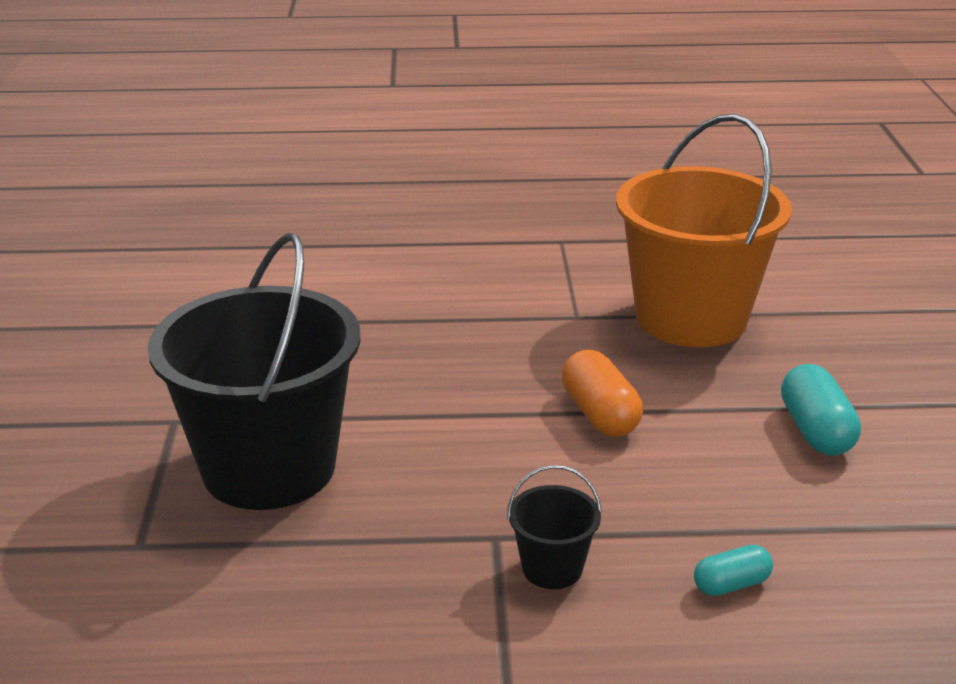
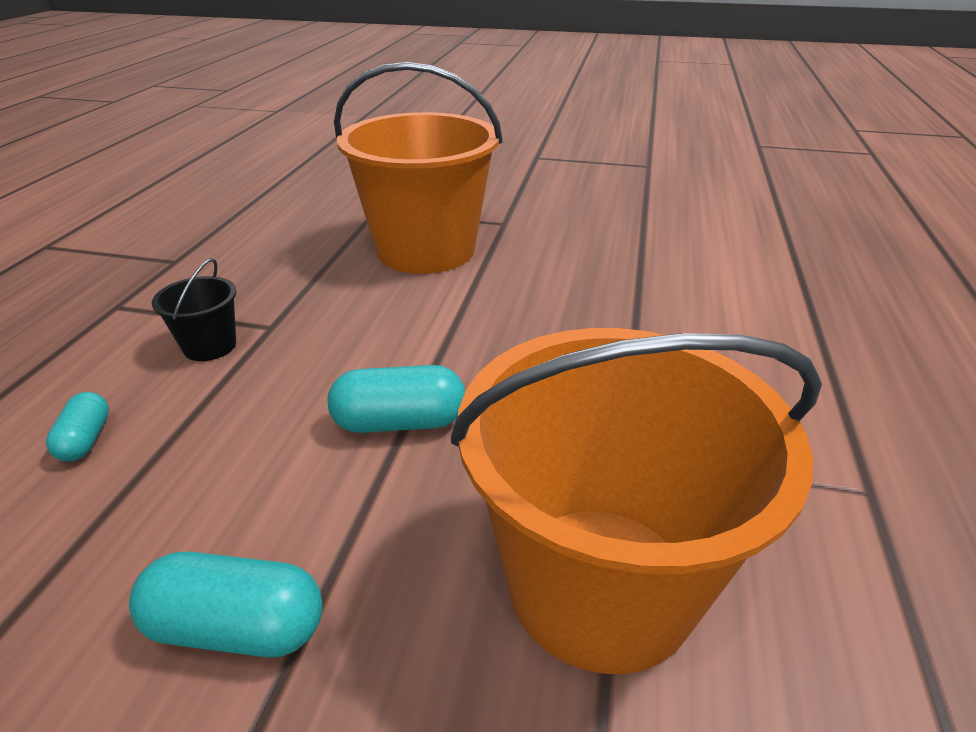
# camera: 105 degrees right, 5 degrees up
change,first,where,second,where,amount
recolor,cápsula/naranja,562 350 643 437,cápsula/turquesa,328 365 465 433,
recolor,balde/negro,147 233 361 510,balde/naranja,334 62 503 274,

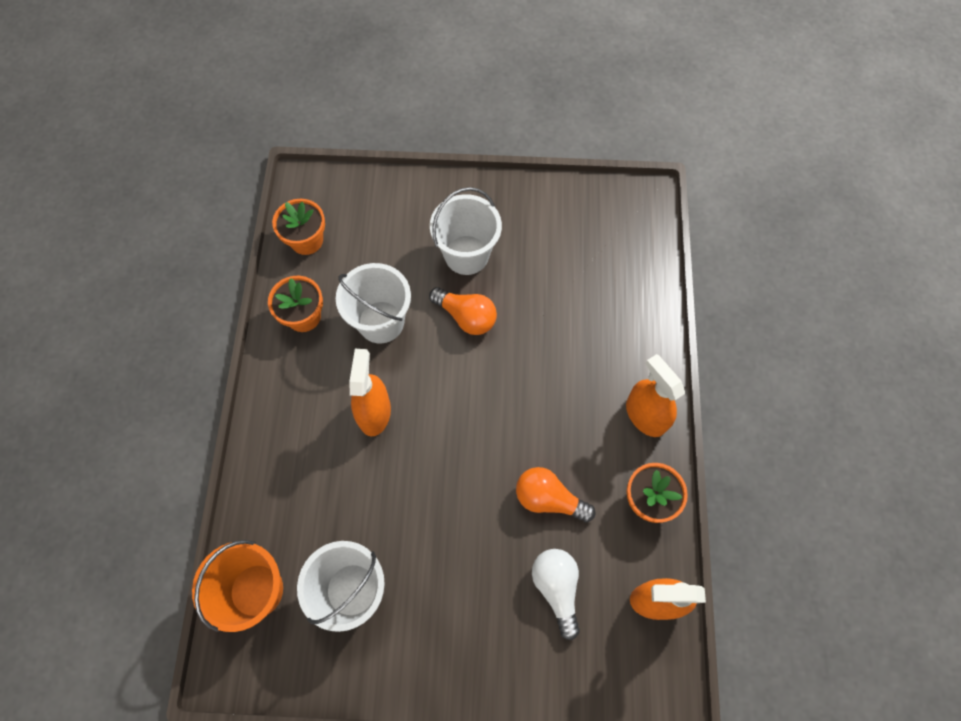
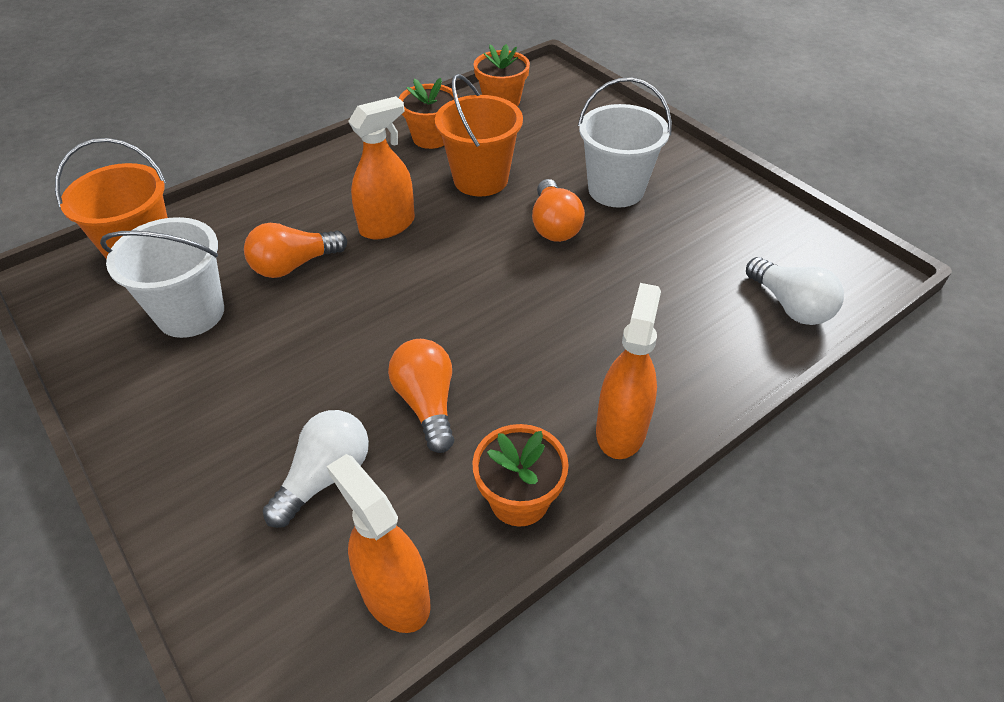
# camera: 50 degrees right, 20 degrees down
change,first,where,second,where,amount
insert,,,bombilla/naranja,244 223 347 278,
recolor,balde/blanco,336 263 411 343,balde/naranja,435 74 523 197,
insert,,,bombilla/blanco,746 257 844 325,

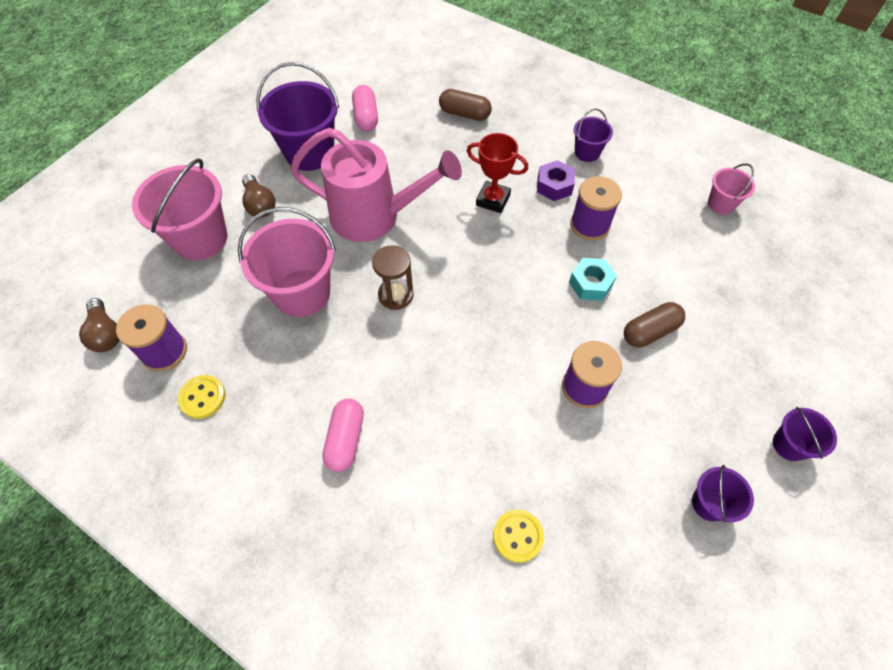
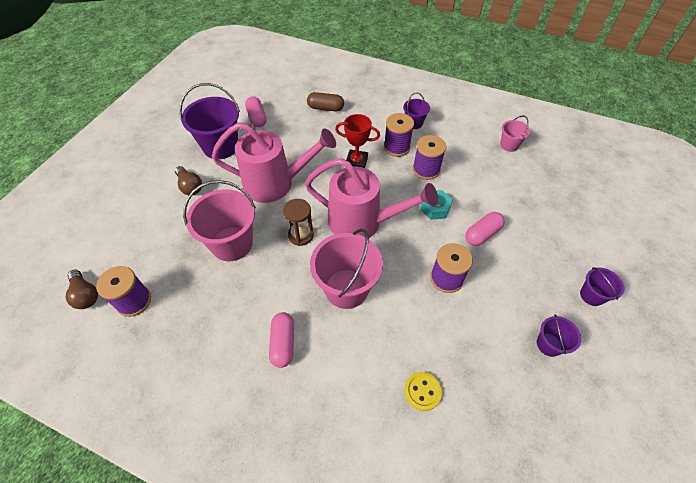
# camera: 10 degrees left, 5 degrees down
change,first,where,second,where,amount
insert,,,regadera/rosa,305 158 438 239,
move,balde/rosa,132 158 227 260,,310 229 383 309,
replace,tuerca/morado,537 160 575 201,carrete/morado,384 113 414 157,
recolor,cápsula/marrón,624 302 685 347,cápsula/rosa,465 212 505 246,
delete,botón/amarillo,178 375 225 419,,,

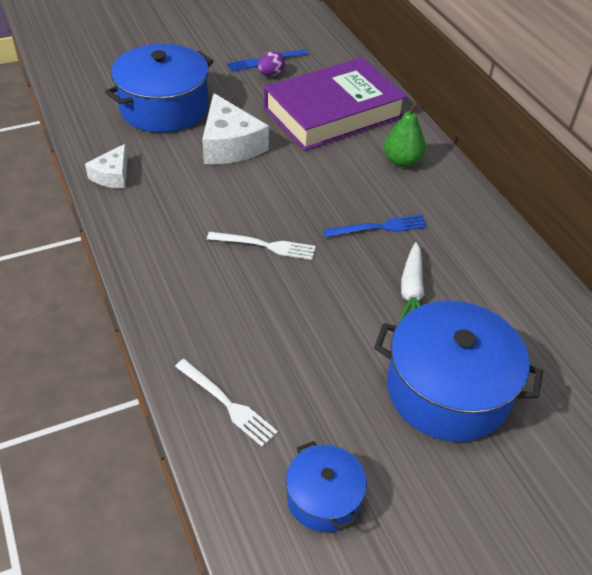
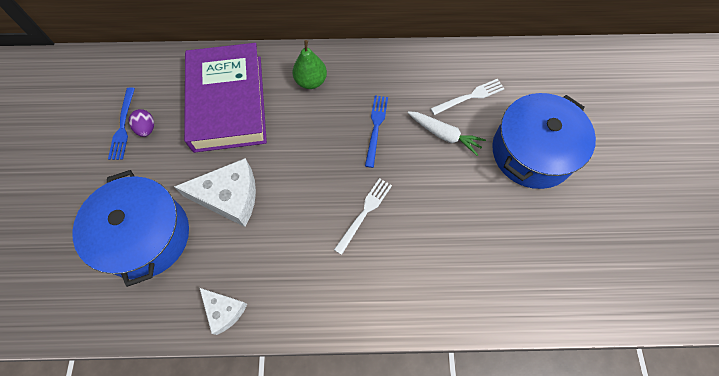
# camera: 65 degrees left, 20 degrees up
change,first,where,second,where,amount
move,tenedor/blanco,175 359 278 447,,430 79 505 115,
delete,olla/azul,286 441 367 532,,,

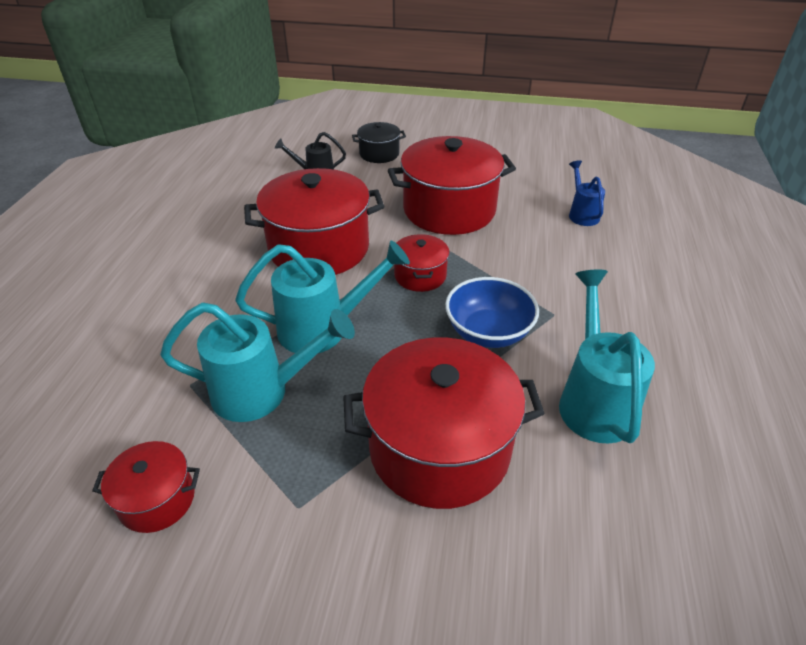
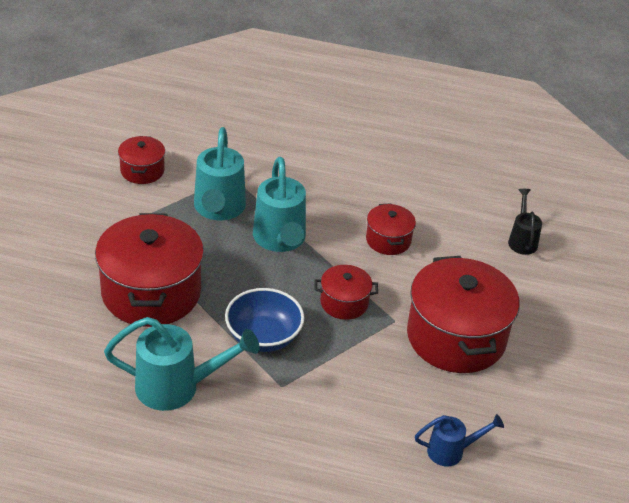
# camera: 90 degrees right, 0 degrees up
change,first,where,second,where,amount
resize,olla/rojo,244 168 384 275,,366 203 416 255,x0.49
delete,olla/negro,352 122 406 163,,,

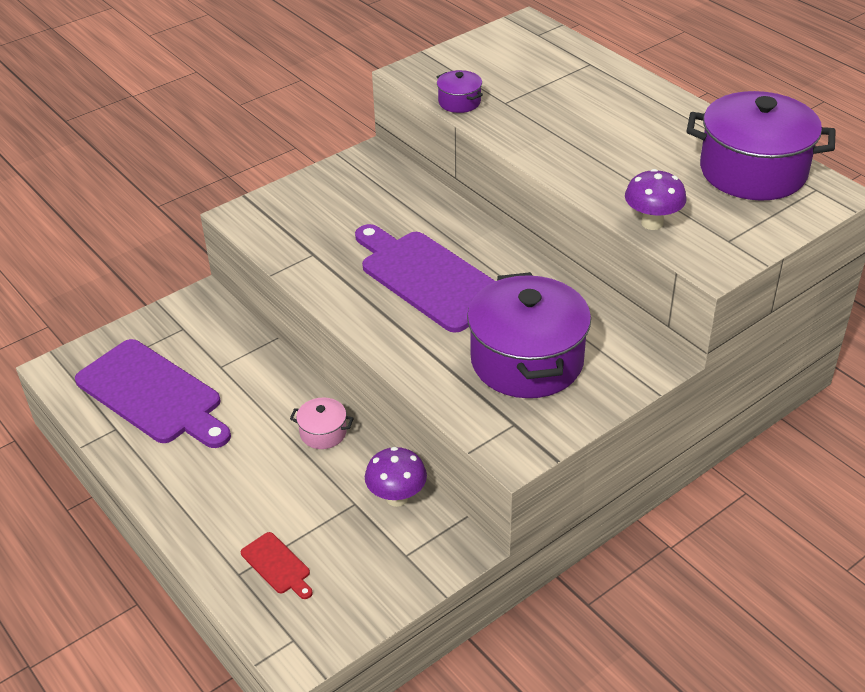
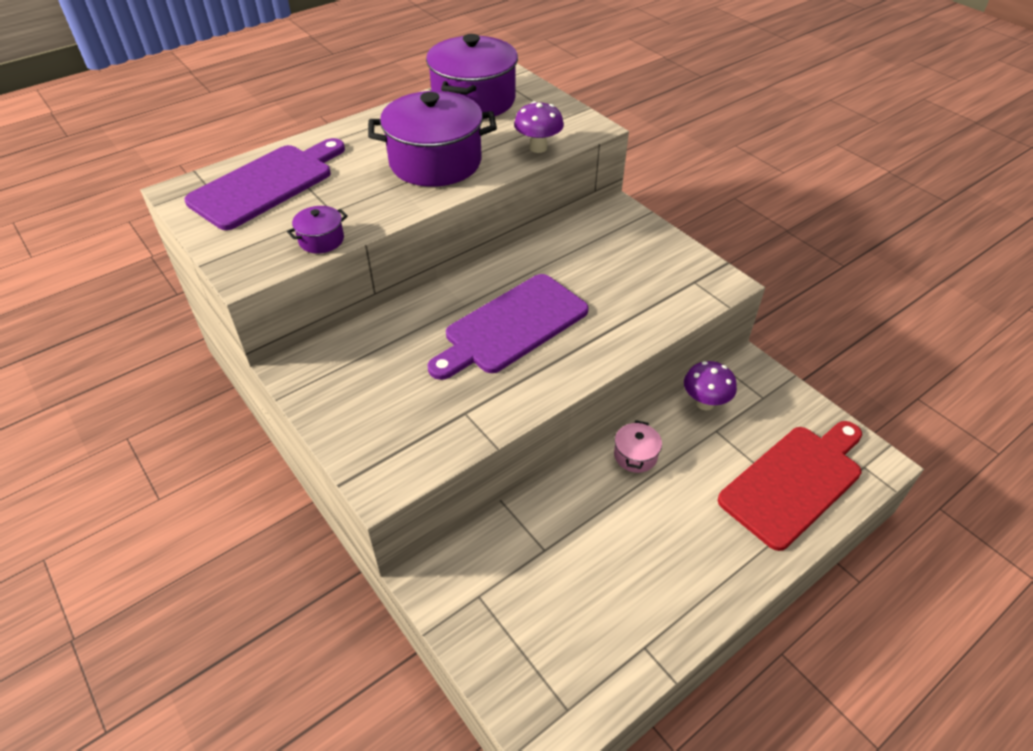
# camera: 90 degrees left, 5 degrees up
change,first,where,second,where,amount
move,tabla de cortar/morado,75 339 231 448,,184 138 345 230,
move,olla/morado,467 272 591 398,,368 91 497 187,
resize,tabla de cortar/rojo,241 532 313 599,,718 421 862 551,x2.32

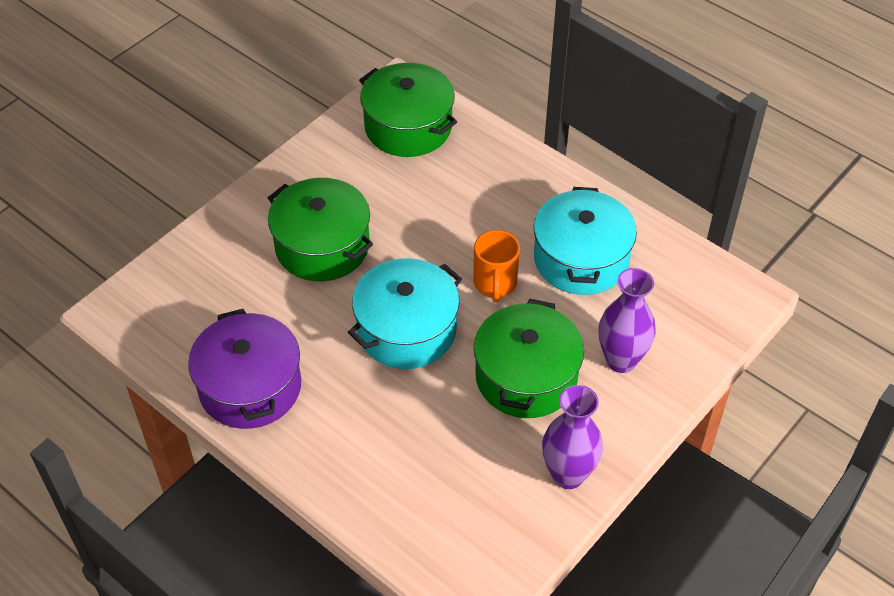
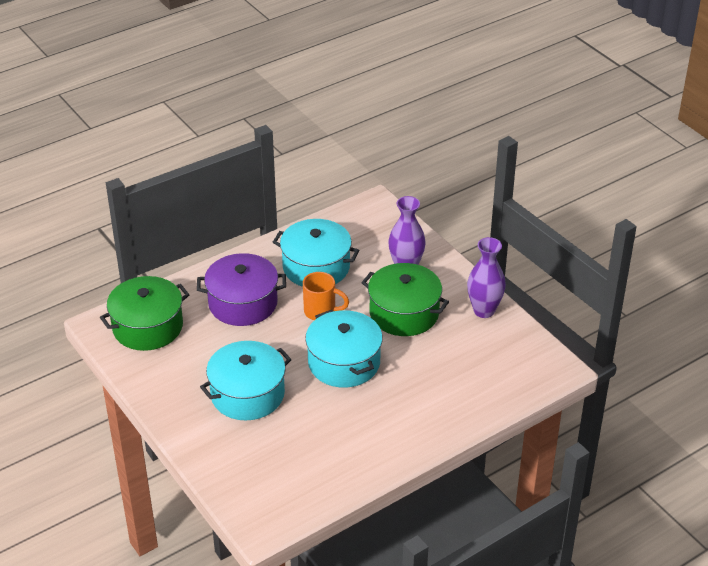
# camera: 75 degrees left, 10 degrees down
change,first,where,second,where,amount
move,olla/morado,188 309 301 429,,197 253 286 326,
recolor,olla/verde,268 178 373 281,olla/turquesa,200 341 292 420,

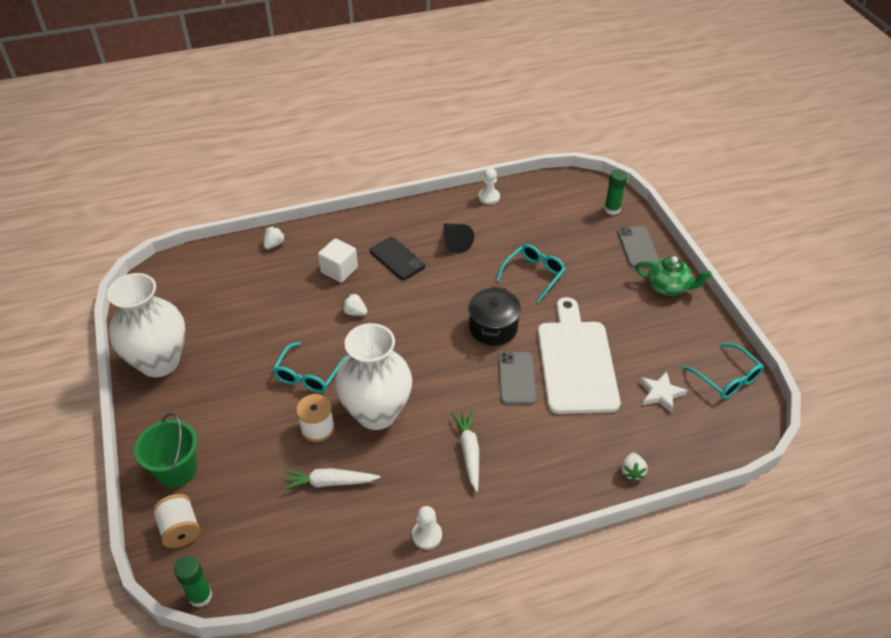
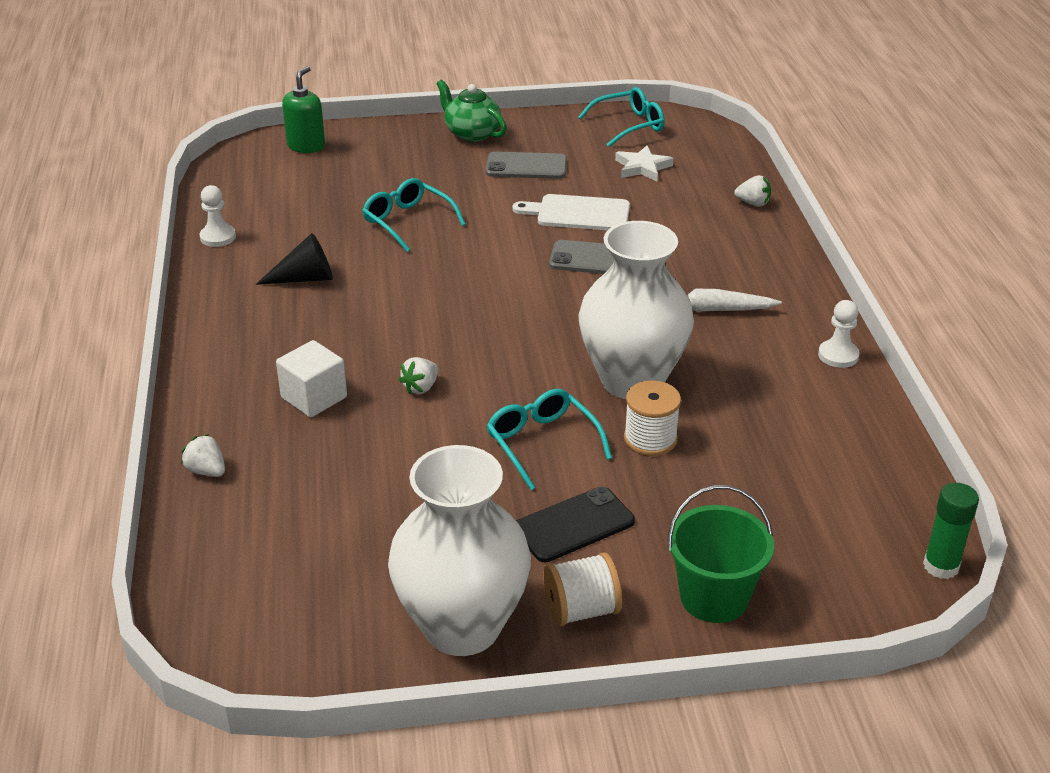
# camera: 80 degrees left, 10 degrees down
change,first,where,second,where,amount
replace,barra de pegamento/verde,604 170 627 215,dispensador de jabón/verde,282 66 325 153,
rotate,tetera/verde,635 256 712 296,,436 80 507 142,75 degrees counterclockwise
move,móvil/gris,617 226 659 268,,485 151 567 179,
rotate,gafas/turquesa,273 342 347 393,,487 389 612 490,150 degrees counterclockwise
resize,tabla de cortar/blanco,538 297 621 414,,513 194 630 230,x0.59
move,móvil/negro,370 237 425 280,,516 487 635 562,
move,carrete/blanco,153 494 200 548,,543 552 622 626,
delete,zanahoria/blanco,282 468 380 490,,,
delete,olla/negro,468 287 521 346,,,

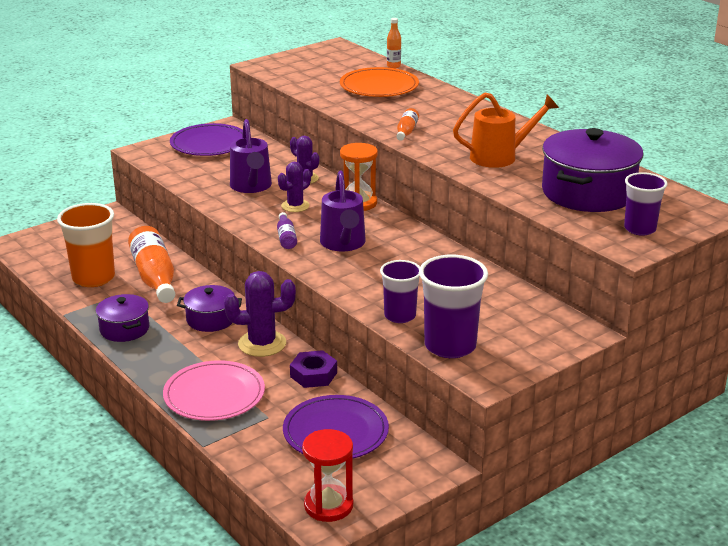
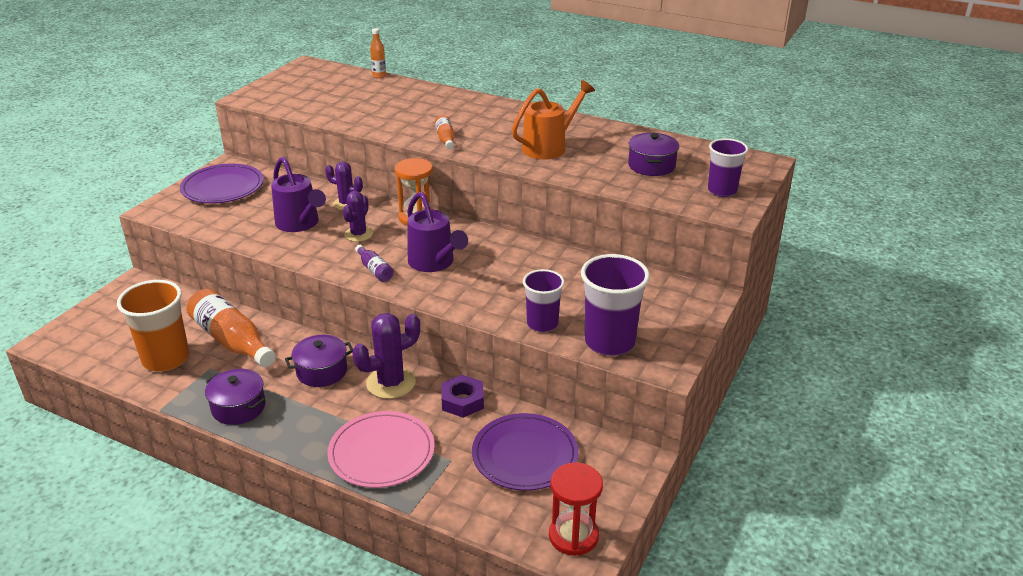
# camera: 25 degrees left, 5 degrees up
change,first,where,second,where,amount
resize,olla/morado,542 128 643 212,,628 133 679 176,x0.55
delete,plato/naranja,340 67 419 97,,,

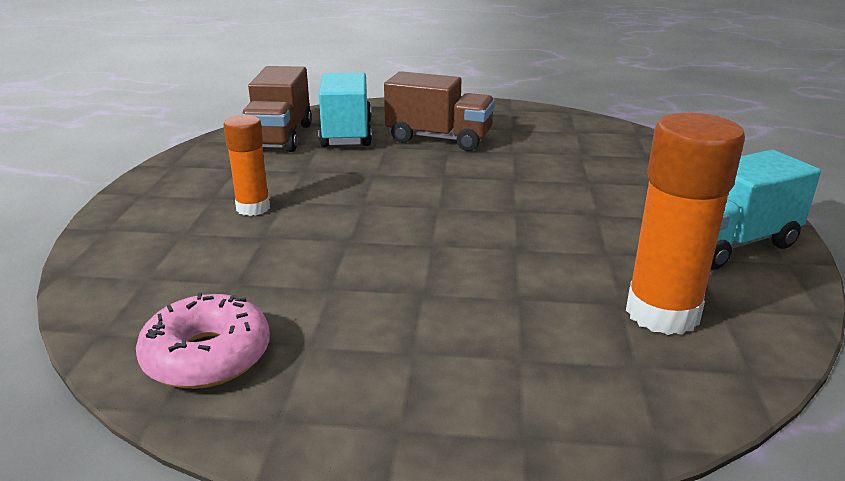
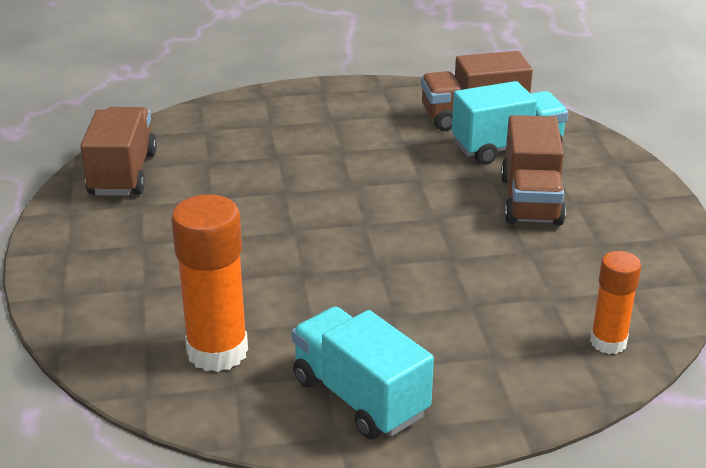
# camera: 75 degrees right, 5 degrees up
change,first,where,second,where,amount
replace,rosquilla/rosa,136 292 270 389,camión/marrón,81 107 157 196,
move,barra de pegamento/naranja,223 115 270 216,,590 251 641 354,

